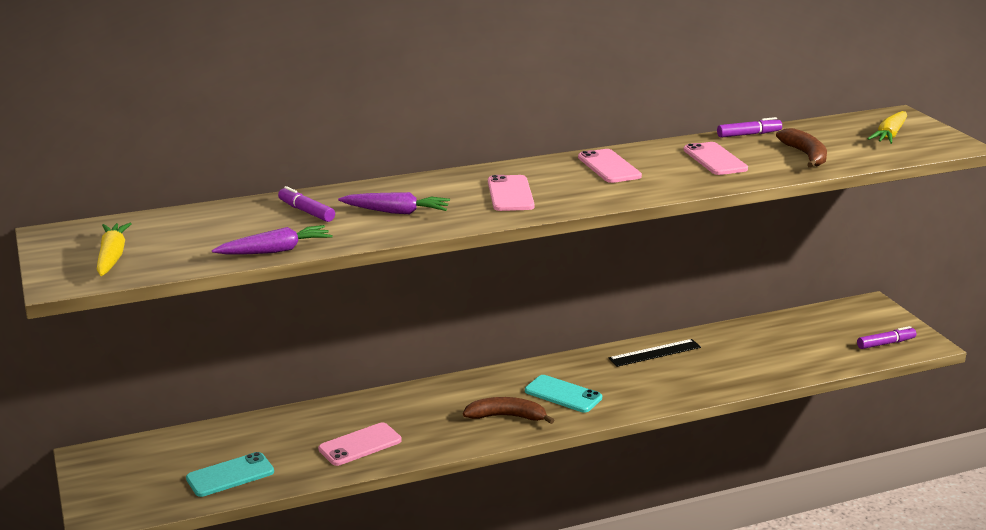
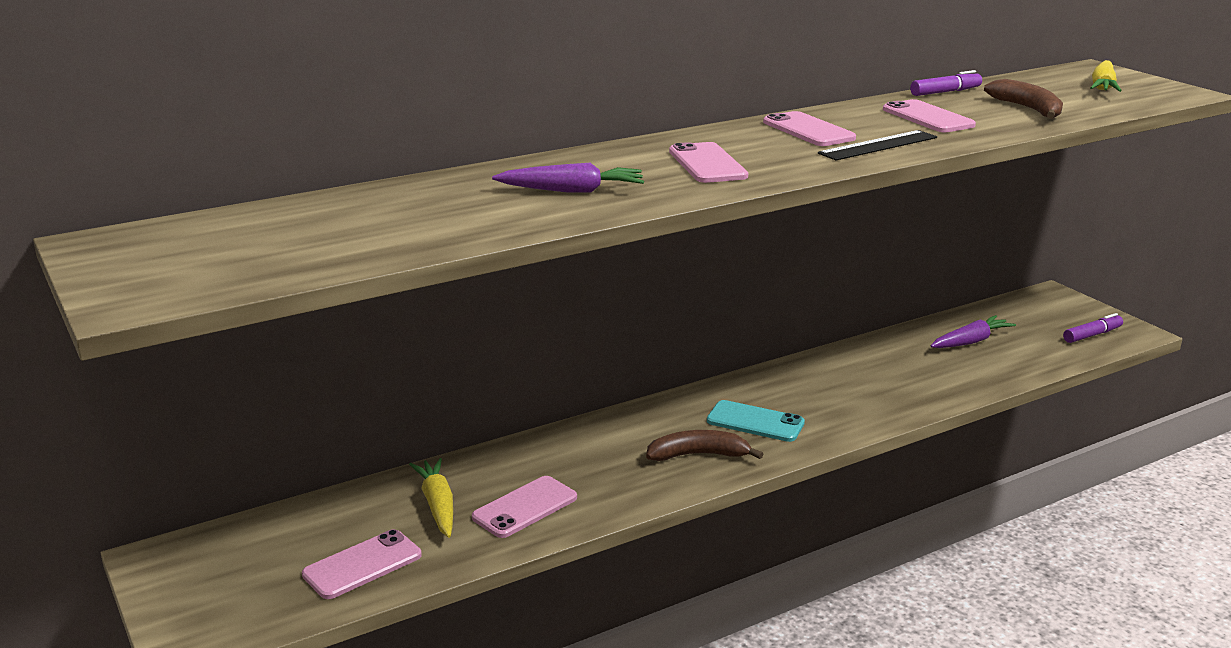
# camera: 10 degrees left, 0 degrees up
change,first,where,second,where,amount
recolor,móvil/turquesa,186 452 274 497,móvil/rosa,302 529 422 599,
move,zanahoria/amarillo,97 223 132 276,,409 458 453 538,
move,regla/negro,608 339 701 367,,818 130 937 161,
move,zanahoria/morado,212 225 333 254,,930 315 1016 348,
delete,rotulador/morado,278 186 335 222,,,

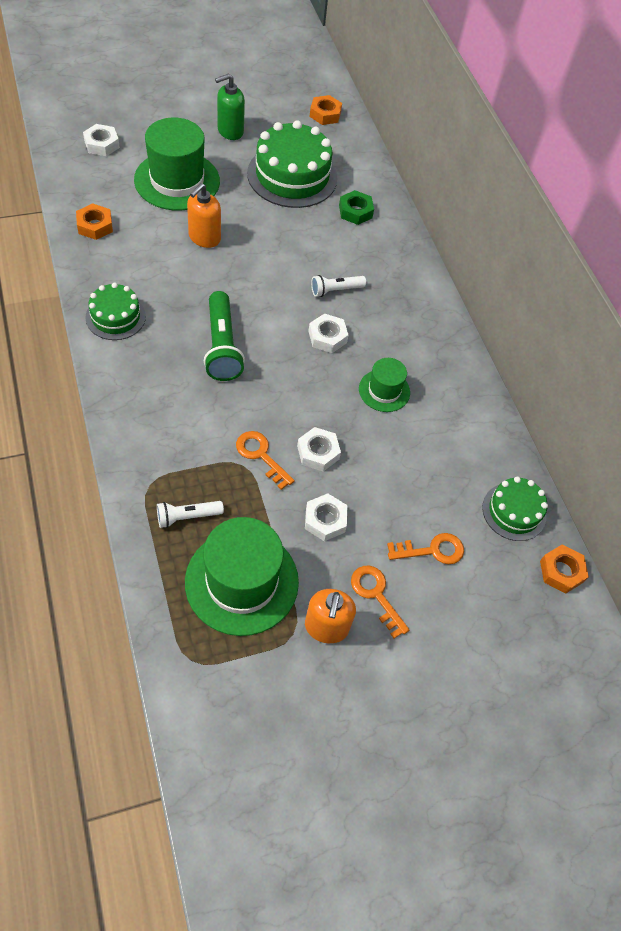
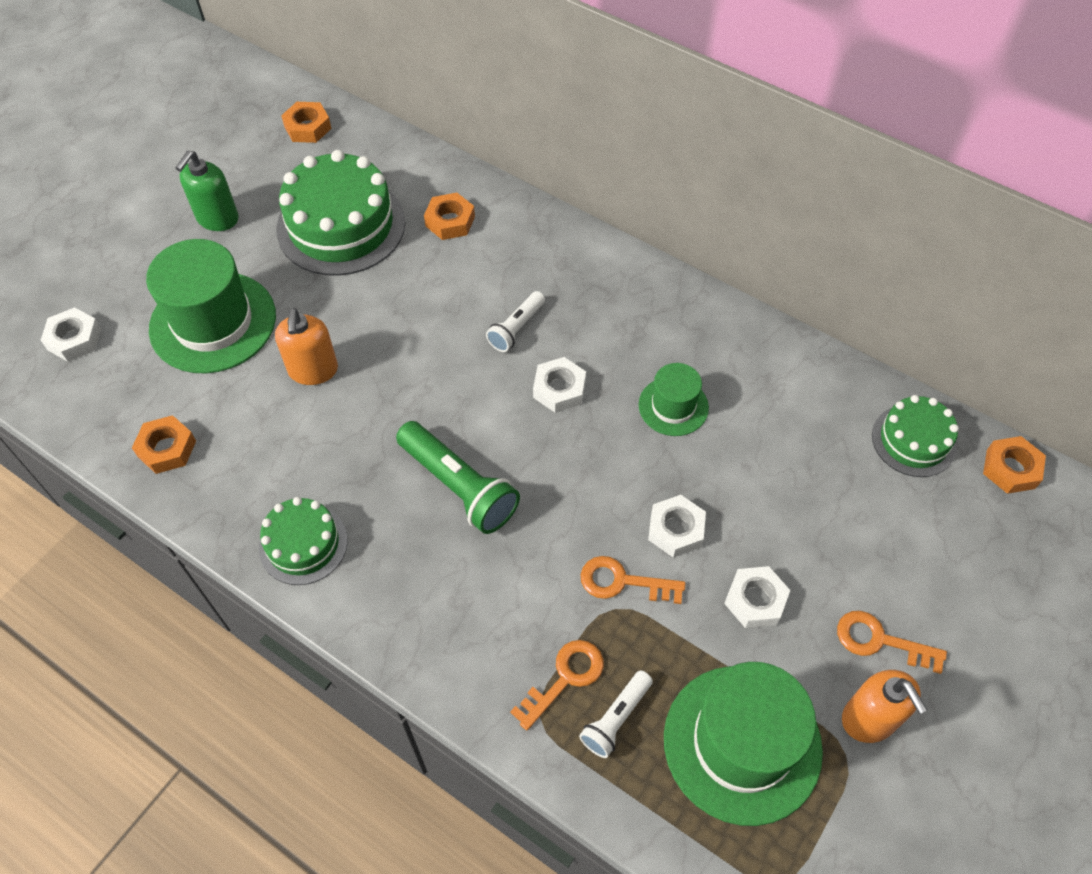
# camera: 30 degrees left, 0 degrees up
change,first,where,second,where,amount
recolor,tuerca/verde,339 190 374 225,tuerca/naranja,424 193 475 240,
move,llave/naranja,387 533 464 564,,510 640 604 730,

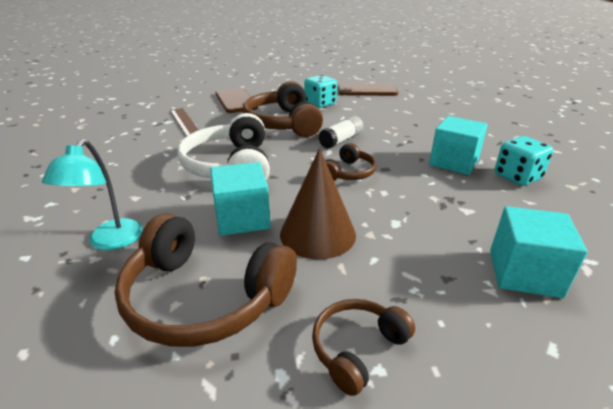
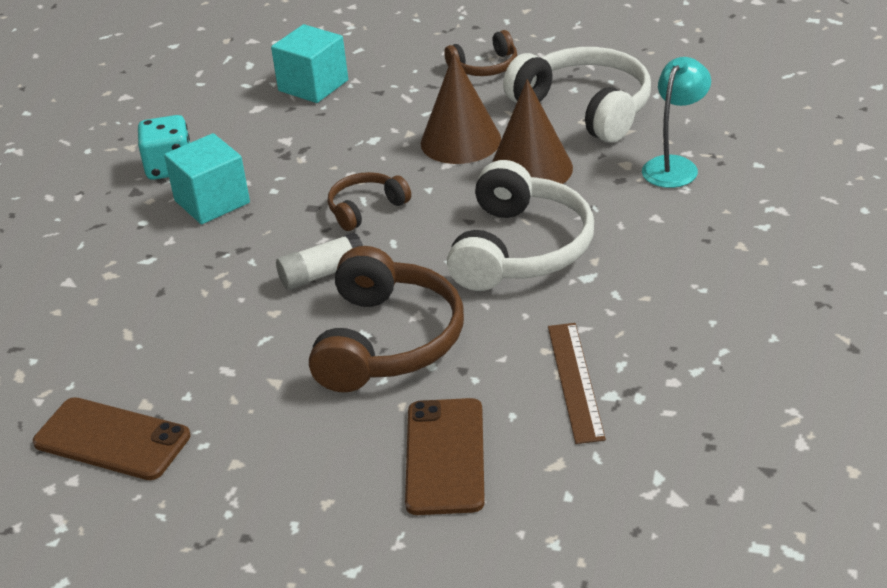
# camera: 155 degrees left, 5 degrees up
change,first,where,second,where,amount
replace,cubo/turquesa,210 162 271 236,cono/marrón,492 79 573 184,
recolor,auriculares/marrón,115 213 297 347,auriculares/blanco,503 47 651 143,
delete,dado/turquesa,304 75 337 108,,,

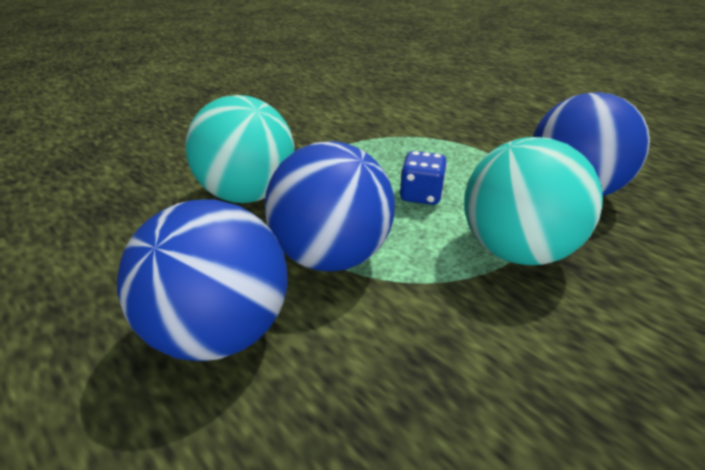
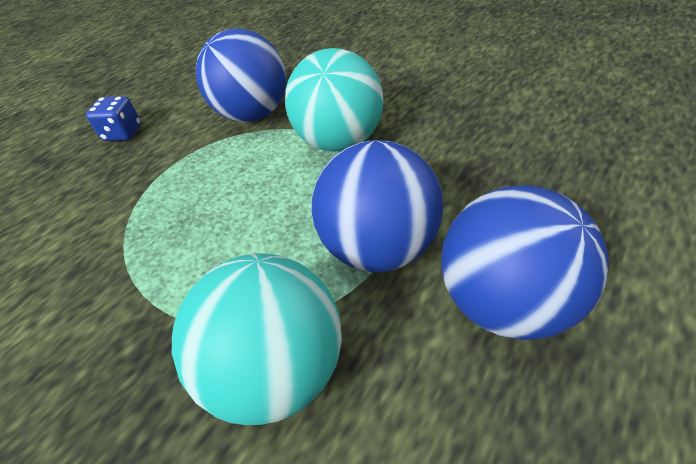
# camera: 95 degrees left, 10 degrees up
change,first,where,second,where,amount
move,dado/azul,400 151 447 205,,86 96 141 141,

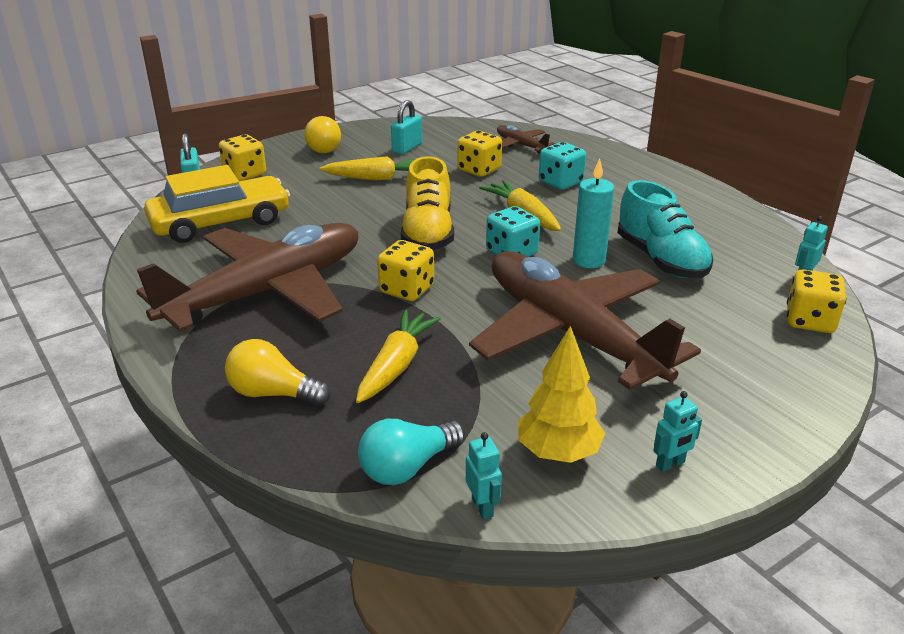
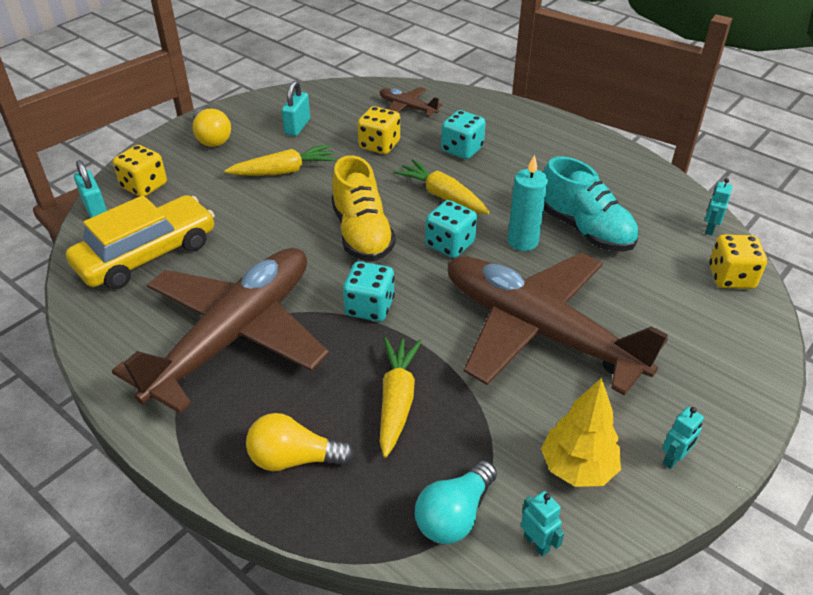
# camera: 15 degrees left, 10 degrees up
change,first,where,second,where,amount
recolor,dado/amarillo,377 240 434 301,dado/turquesa,343 261 395 322,

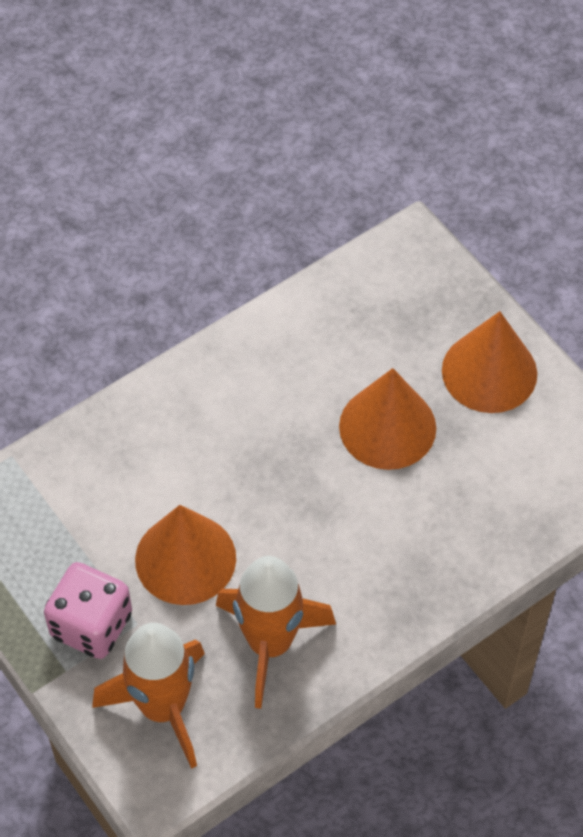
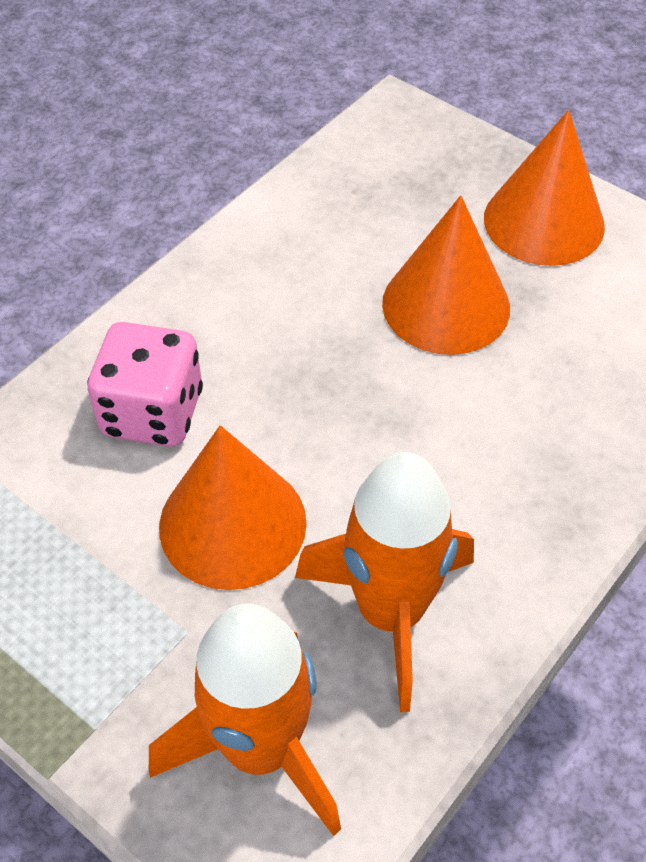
# camera: 15 degrees left, 5 degrees down
change,first,where,second,where,amount
move,dado/rosa,44 562 132 659,,87 322 203 447,

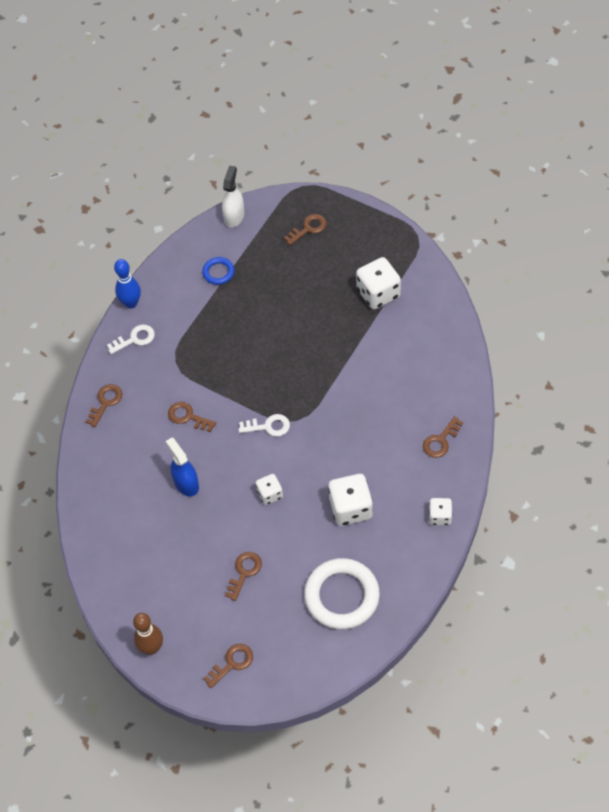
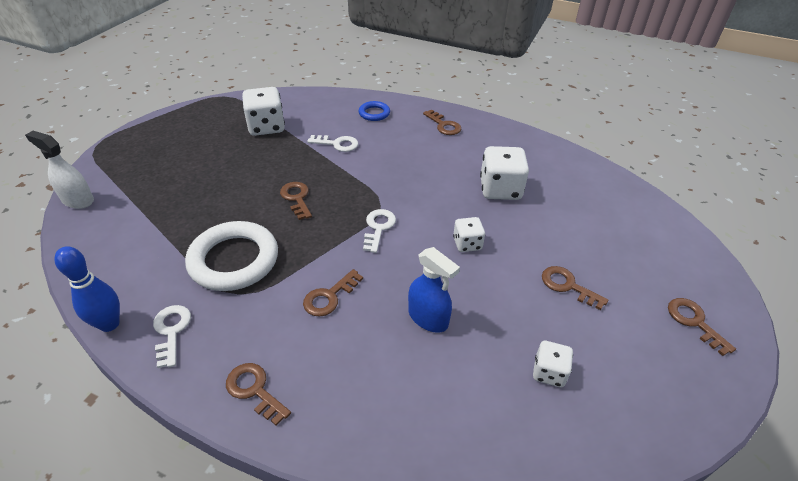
# camera: 80 degrees left, 15 degrees down
change,first,where,second,where,amount
move,anillo/blanco,304 558 380 630,,185 221 278 291,
move,llave/marrón,284 214 327 245,,280 182 312 220,
insert,,,llave/blanco,307 135 358 152,
move,anillo/azul,202 257 234 285,,359 101 390 121,
rotate,pulverizador/azul,166 438 199 496,,408 247 460 333,120 degrees counterclockwise
move,dado/blanco,429 498 452 525,,533 341 573 387,
delete,bolo/marrón,133 613 163 655,,,

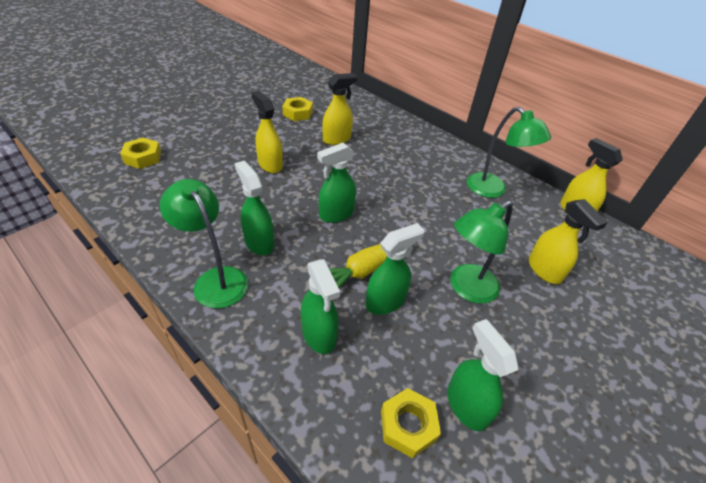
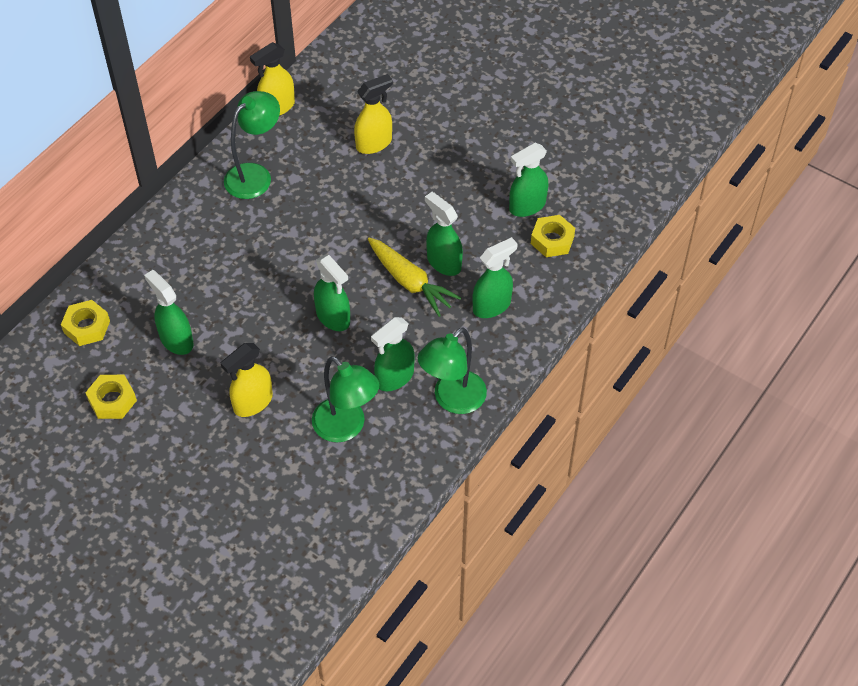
# camera: 95 degrees left, 10 degrees up
change,first,where,second,where,amount
move,tuerca/amarillo,120 138 161 169,,61 300 110 346,
recolor,pulverizador/amarillo,322 73 357 145,pulverizador/verde,144 270 193 355,
move,lámpara/verde,450 201 513 304,,312 356 380 442,

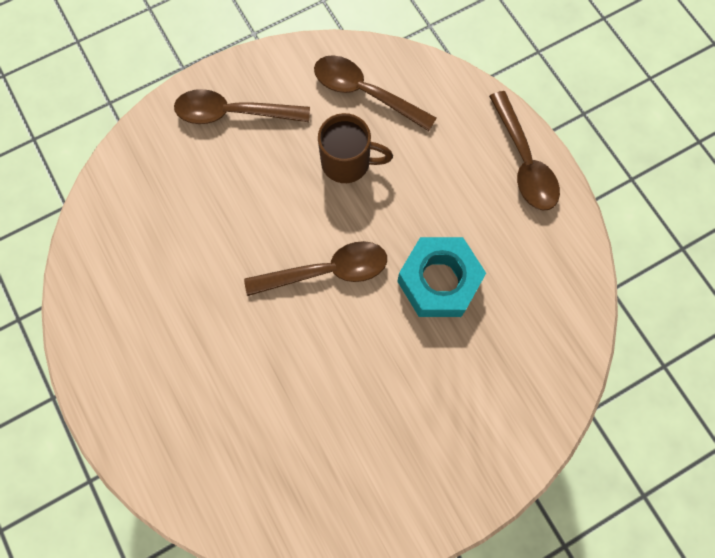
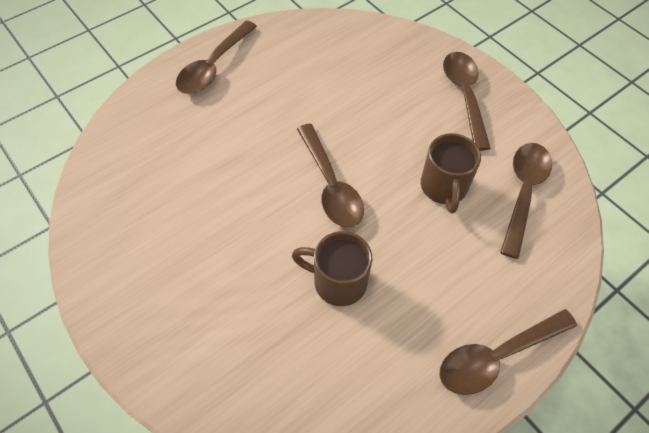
# camera: 80 degrees right, 15 degrees down
change,first,where,second,where,amount
insert,,,cuchara/marrón,176 20 257 94,
replace,tuerca/turquesa,397 237 486 317,taza/marrón,292 231 373 306,

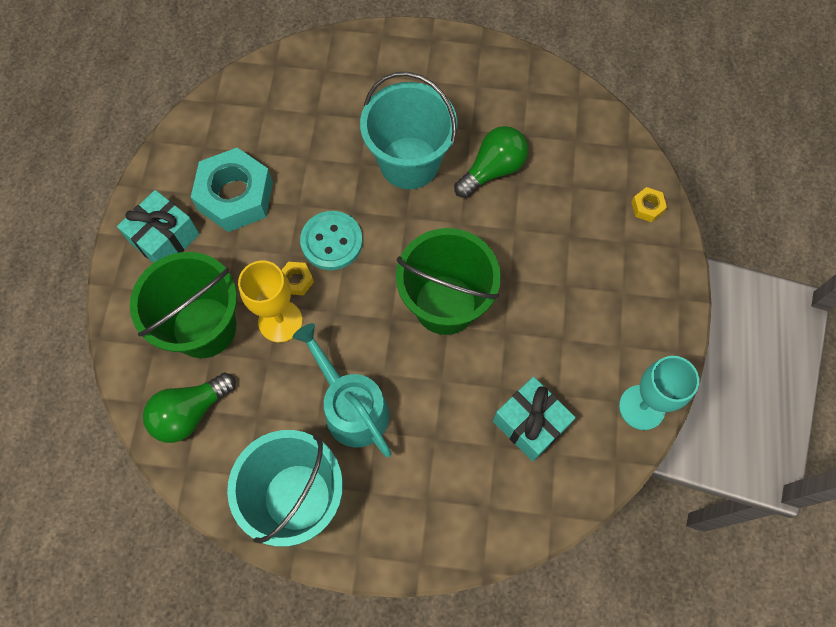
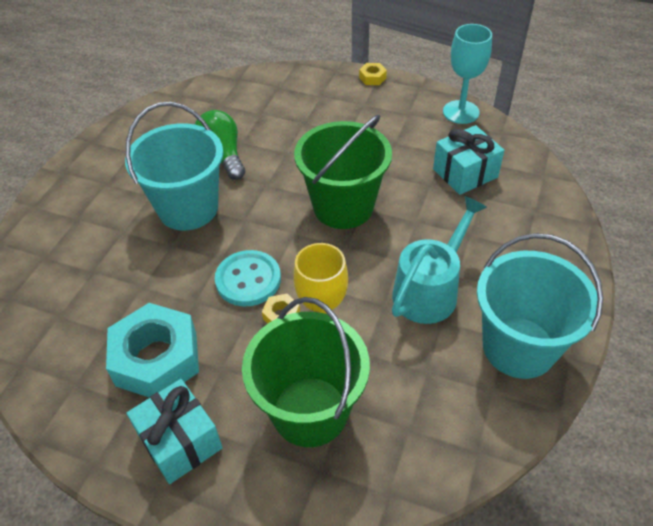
# camera: 75 degrees left, 20 degrees down
change,first,where,second,where,amount
move,tuerca/amarillo,631 187 667 222,,359 63 387 85,
rotate,regadera/turquesa,293 323 392 457,,392 196 487 324,150 degrees clockwise
delete,bombilla/verde,143 373 236 443,,,

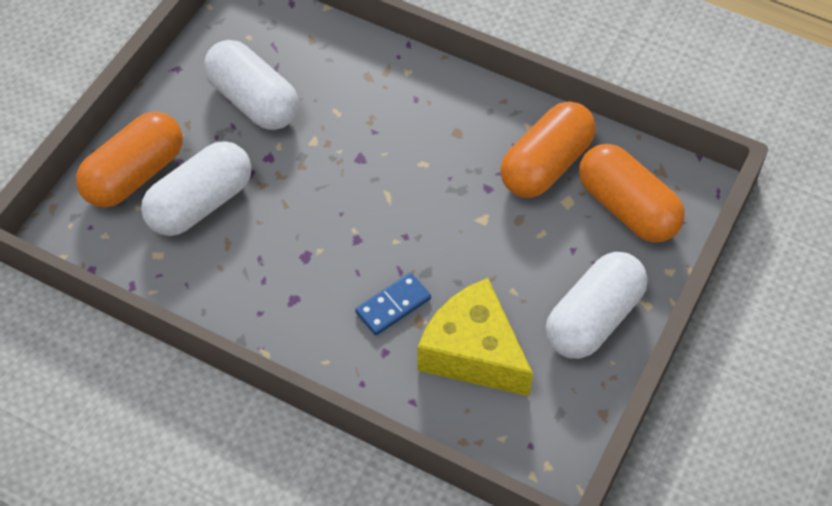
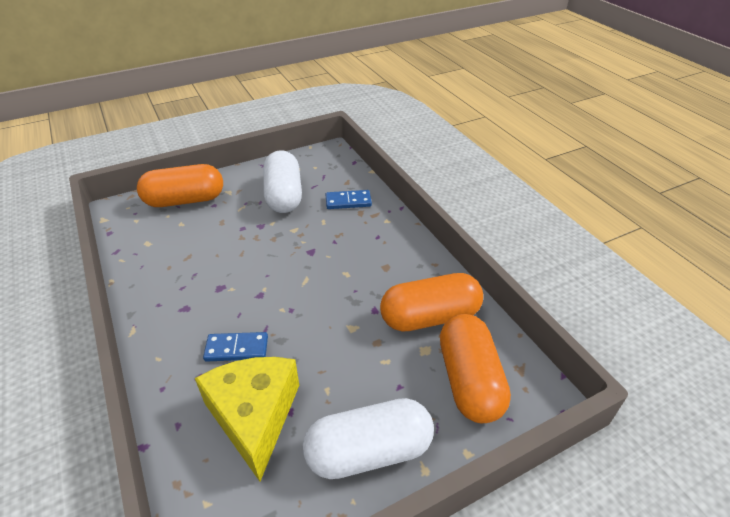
# camera: 35 degrees right, 15 degrees down
change,first,where,second,where,amount
insert,,,ficha de dominó/azul,326 190 372 209,
delete,cápsula/blanco,141 141 251 236,,,

